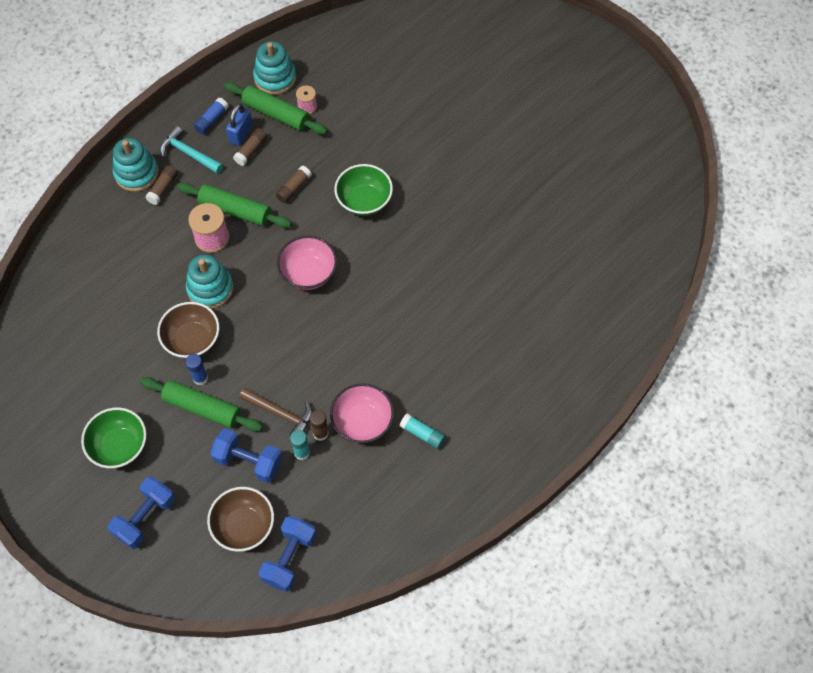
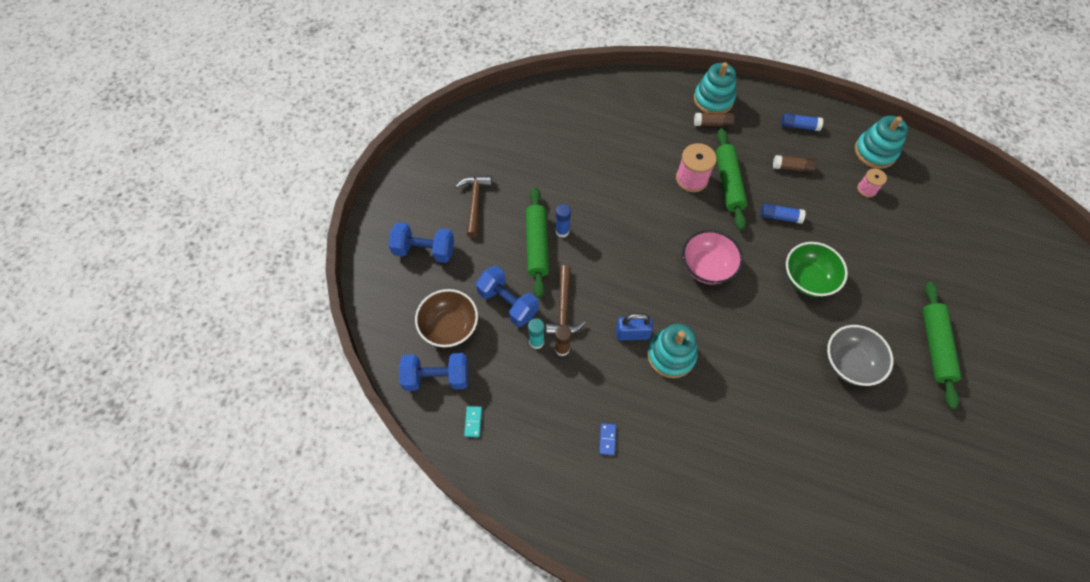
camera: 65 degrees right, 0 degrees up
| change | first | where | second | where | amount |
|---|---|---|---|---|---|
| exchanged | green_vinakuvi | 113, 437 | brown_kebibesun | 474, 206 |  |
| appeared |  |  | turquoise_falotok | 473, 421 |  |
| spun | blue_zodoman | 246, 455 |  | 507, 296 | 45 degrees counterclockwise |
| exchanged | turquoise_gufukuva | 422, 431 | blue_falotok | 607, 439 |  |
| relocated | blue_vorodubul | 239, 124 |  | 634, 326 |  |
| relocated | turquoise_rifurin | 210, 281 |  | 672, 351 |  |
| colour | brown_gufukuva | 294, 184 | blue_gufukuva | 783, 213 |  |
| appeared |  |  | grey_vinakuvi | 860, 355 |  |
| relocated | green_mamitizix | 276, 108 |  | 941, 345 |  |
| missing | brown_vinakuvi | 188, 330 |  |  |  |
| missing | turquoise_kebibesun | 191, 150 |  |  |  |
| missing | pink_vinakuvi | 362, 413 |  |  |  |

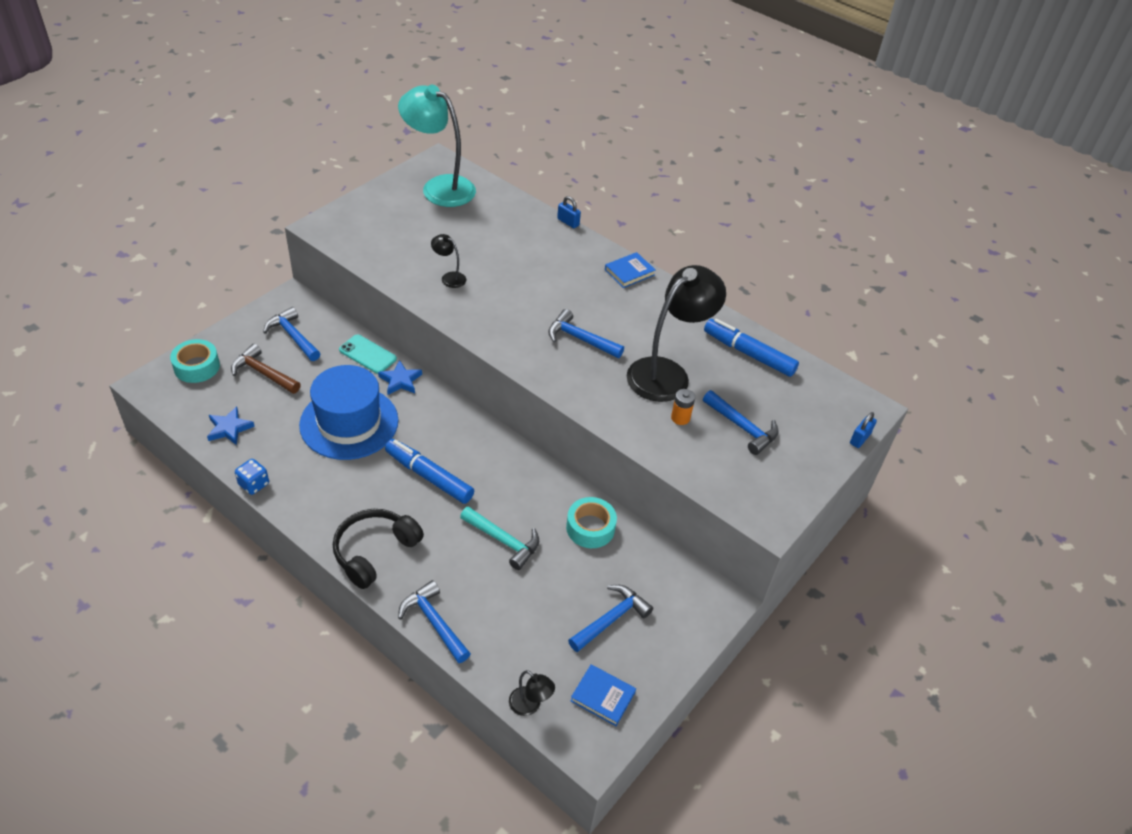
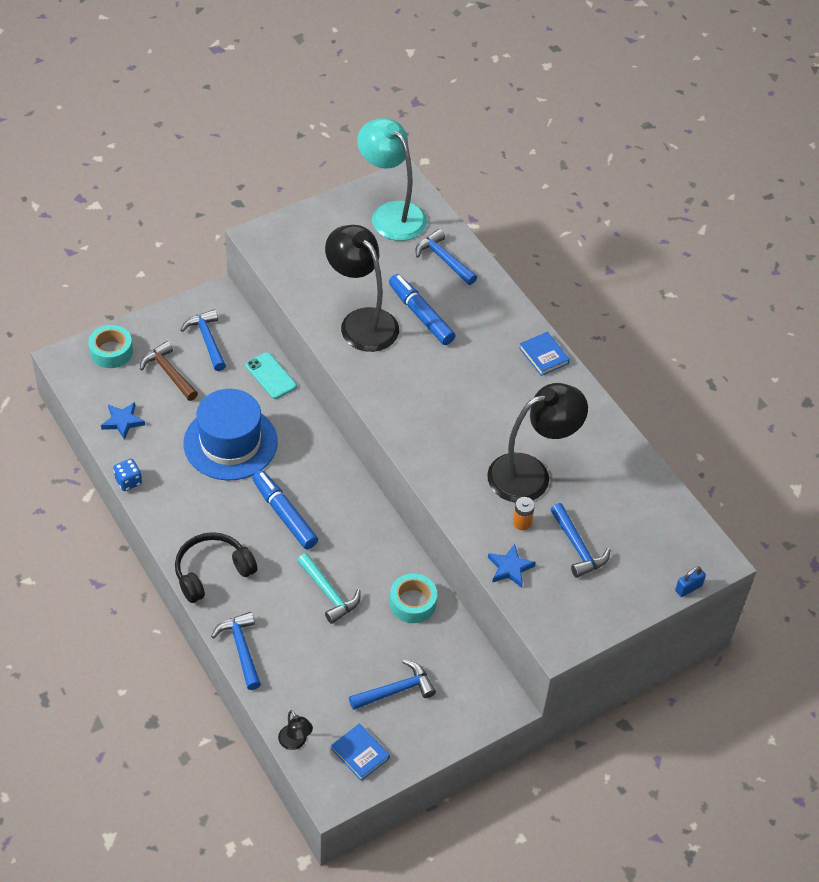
camera: 20 degrees right, 5 degrees up
| change | first | where | second | where | amount |
|---|---|---|---|---|---|
| size | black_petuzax | 448, 261 |  | 362, 288 | x2.34 |
| relocated | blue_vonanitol | 751, 347 |  | 422, 309 |  |
| relocated | blue_kebibesun | 586, 333 |  | 446, 257 |  |
| relocated | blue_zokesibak | 400, 377 |  | 512, 566 |  |
| spun | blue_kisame | 630, 270 |  | 544, 354 | 75 degrees clockwise |
| missing | blue_vorodubul | 569, 212 |  |  |  |

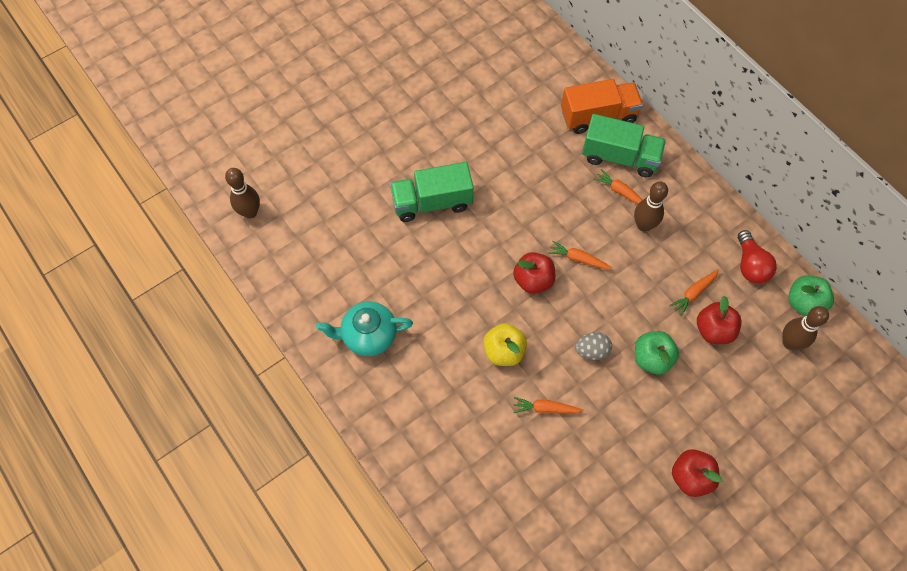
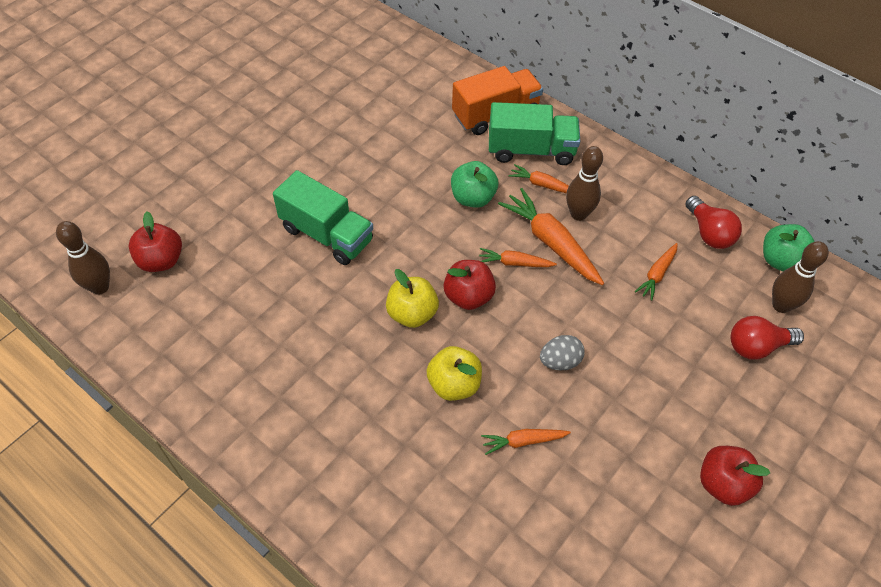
camera: 15 degrees left, 10 degrees down
| change | first | where | second | where | amount |
|---|---|---|---|---|---|
| relocated | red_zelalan | 719, 320 |  | 155, 241 |  |
| spun | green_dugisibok | 432, 192 |  | 323, 217 | 120 degrees counterclockwise |
| appeared |  |  | yellow_zelalan | 412, 298 |  |
| relocated | green_zelalan | 657, 352 |  | 474, 184 |  |
| appeared |  |  | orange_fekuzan | 551, 236 |  |
| appeared |  |  | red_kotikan | 767, 338 |  |
| missing | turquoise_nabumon | 364, 329 |  |  |  |

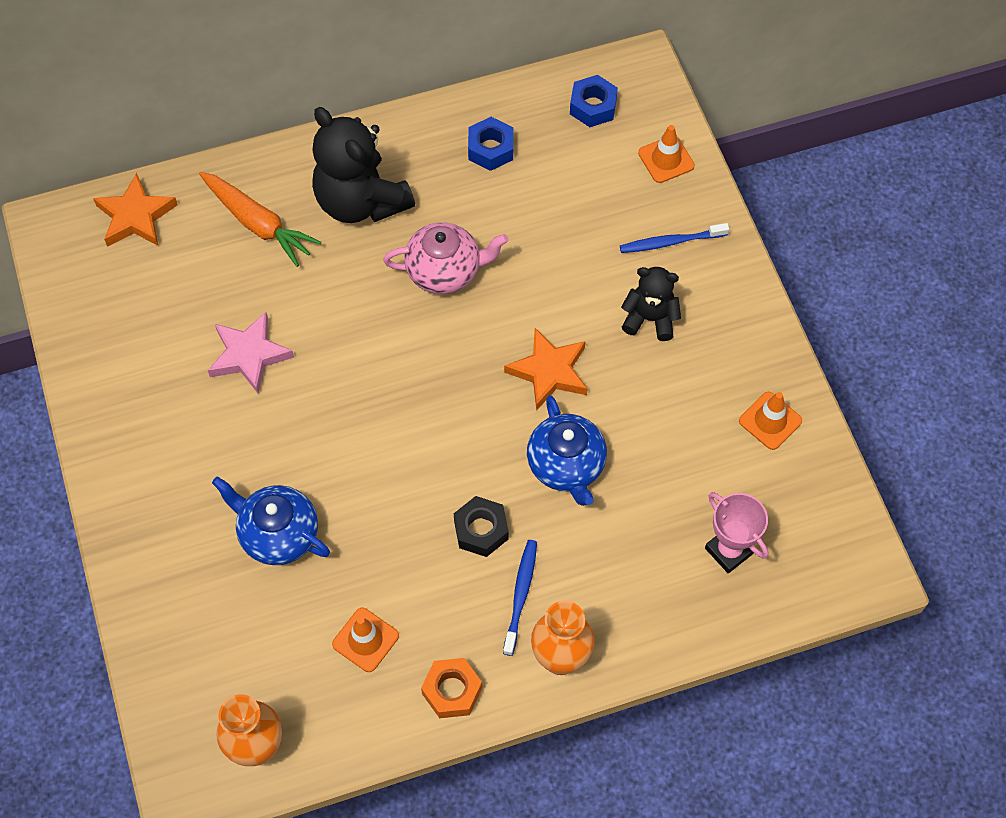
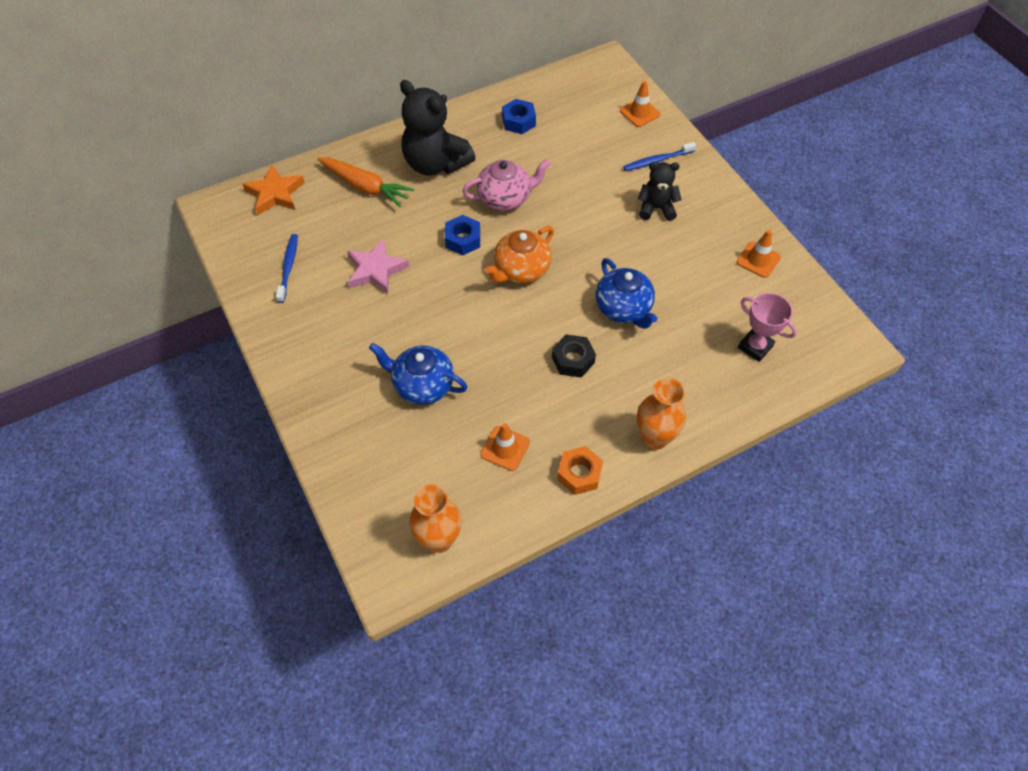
camera: 10 degrees left, 5 degrees down
| change | first | where | second | where | amount |
|---|---|---|---|---|---|
| relocated | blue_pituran | 520, 598 |  | 287, 268 |  |
| relocated | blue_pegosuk | 594, 101 |  | 462, 235 |  |
| appeared |  |  | orange_nabumon | 519, 254 |  |
| missing | orange_zokesibak | 546, 369 |  |  |  |

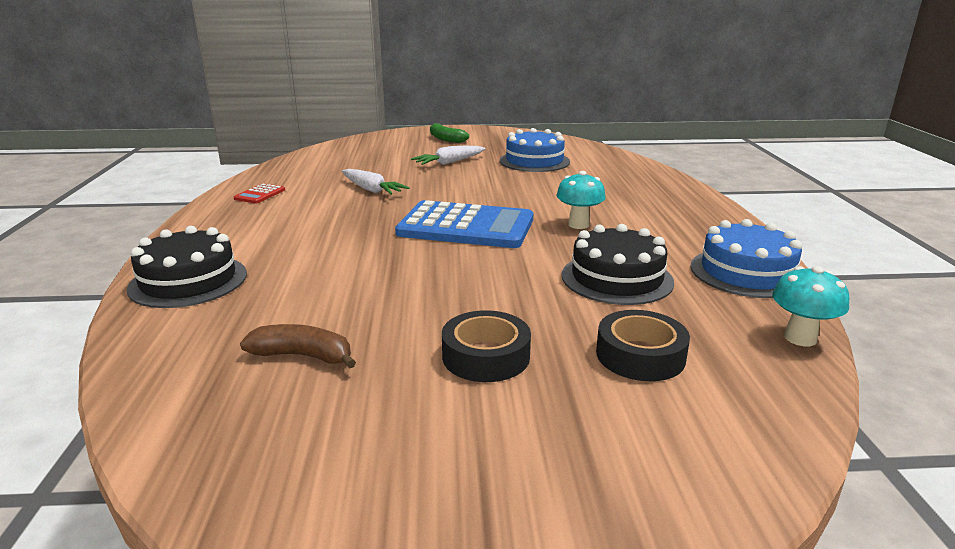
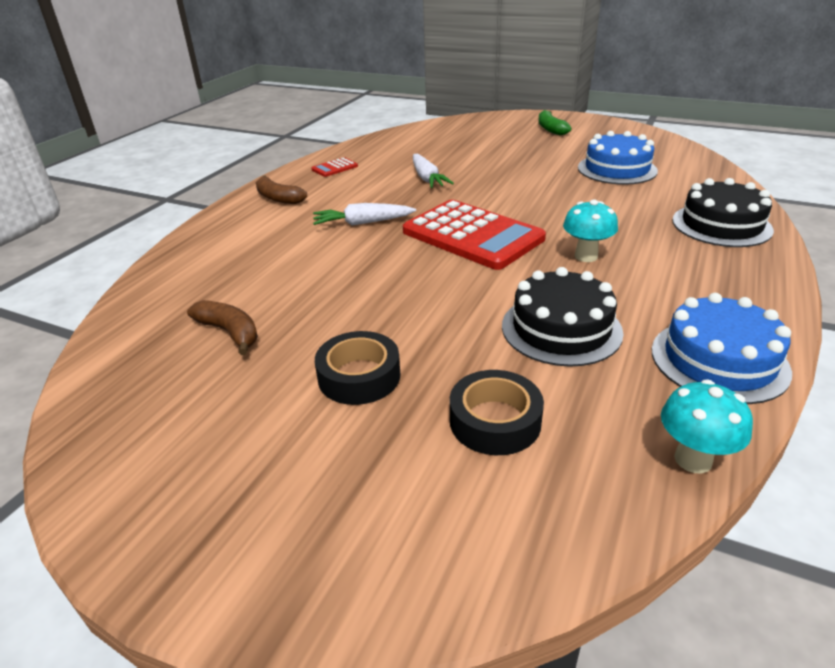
camera: 30 degrees right, 10 degrees up
| change | first | where | second | where | amount |
|---|---|---|---|---|---|
| appeared |  |  | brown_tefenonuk | 281, 190 |  |
| relocated | white_fekuzan | 448, 155 |  | 364, 214 |  |
| colour | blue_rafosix | 464, 224 | red_rafosix | 474, 235 |  |
| relocated | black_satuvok | 187, 267 |  | 723, 212 |  |

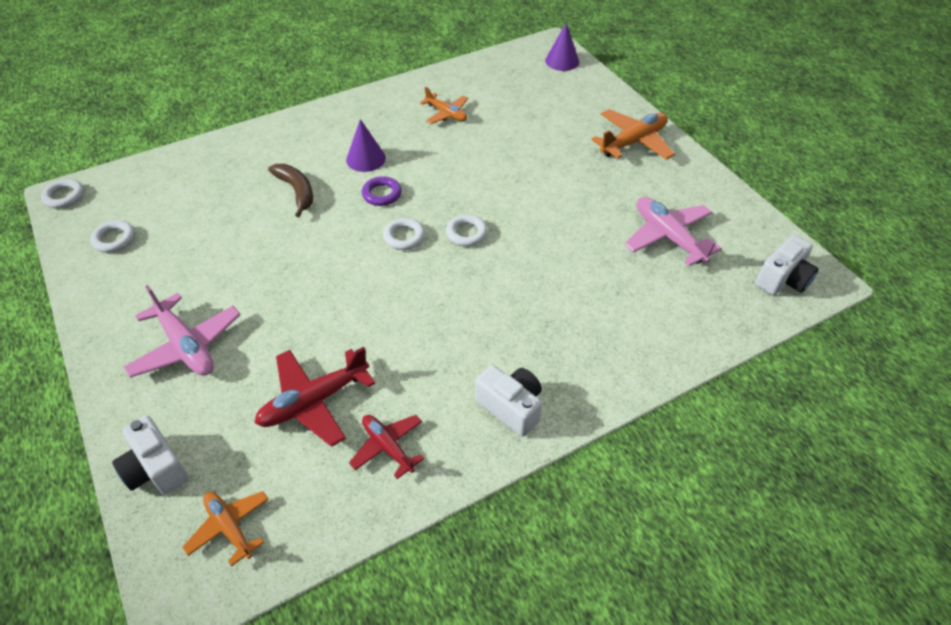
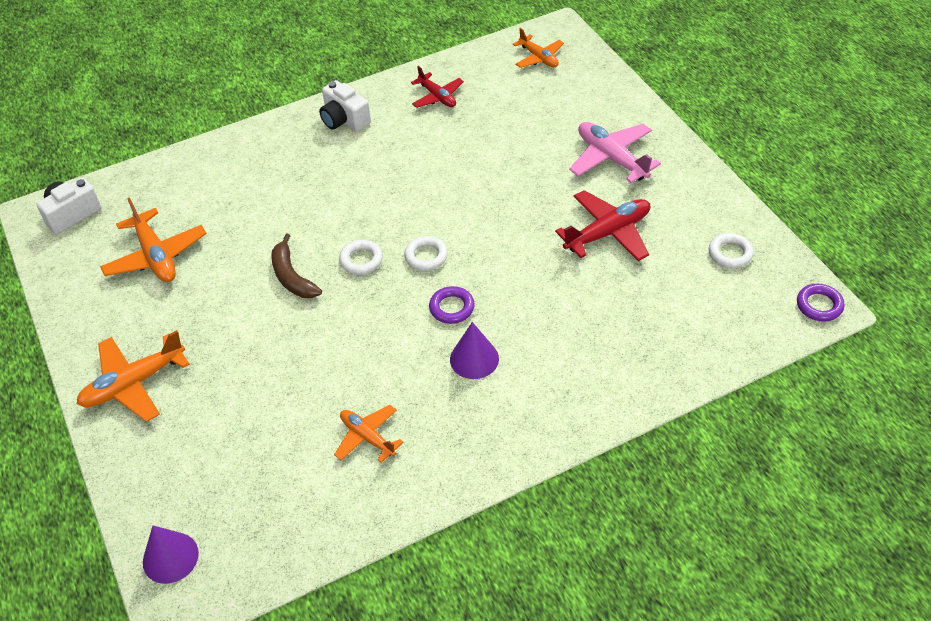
camera: 175 degrees left, 0 degrees up
| change | first | where | second | where | amount |
|---|---|---|---|---|---|
| colour | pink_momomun | 673, 231 | orange_momomun | 153, 239 |  |
| relocated | brown_tefenonuk | 290, 190 |  | 296, 265 |  |
| relocated | red_momomun | 315, 397 |  | 602, 225 |  |
| colour | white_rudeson | 62, 194 | purple_rudeson | 821, 303 |  |
| missing | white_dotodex | 150, 455 |  |  |  |

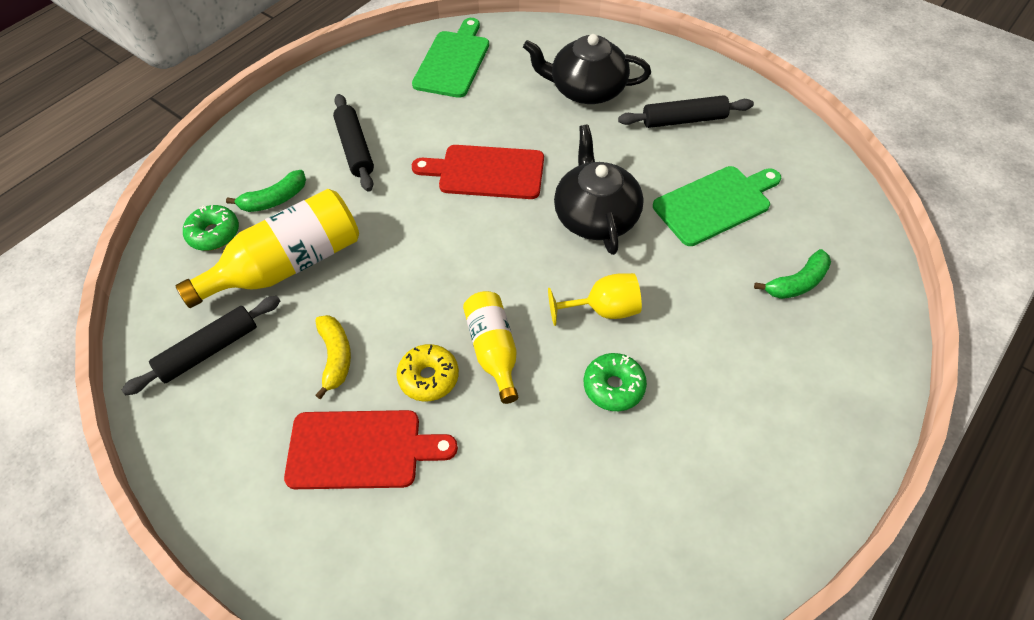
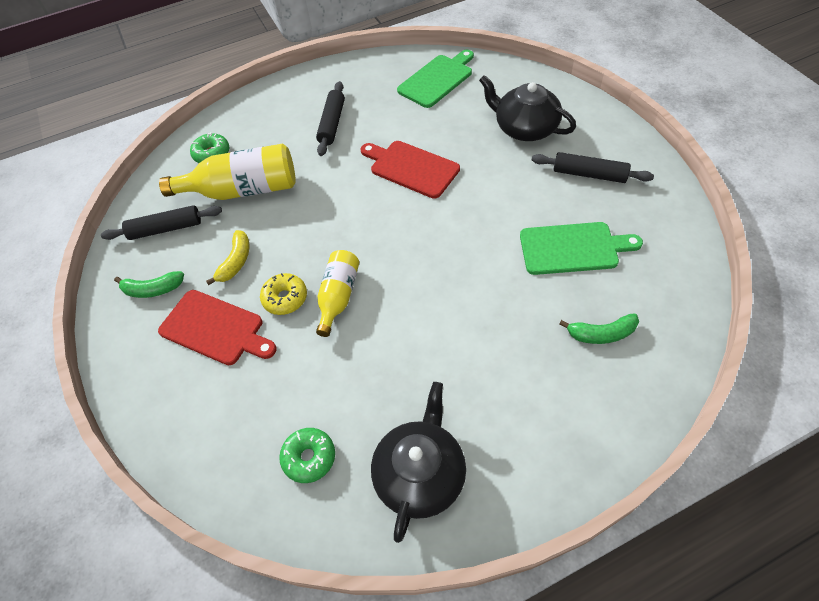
camera: 30 degrees right, 0 degrees up
| change | first | where | second | where | amount |
|---|---|---|---|---|---|
| relocated | green_tefenonuk | 266, 191 |  | 149, 284 |  |
| relocated | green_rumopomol | 615, 382 |  | 307, 455 |  |
| relocated | black_nabumon | 598, 190 |  | 418, 462 |  |
| missing | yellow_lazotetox | 595, 299 |  |  |  |

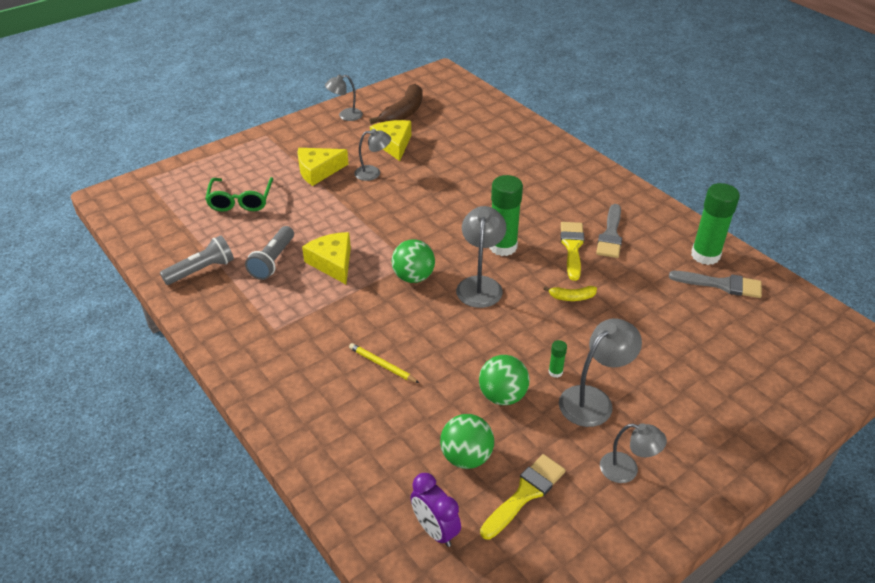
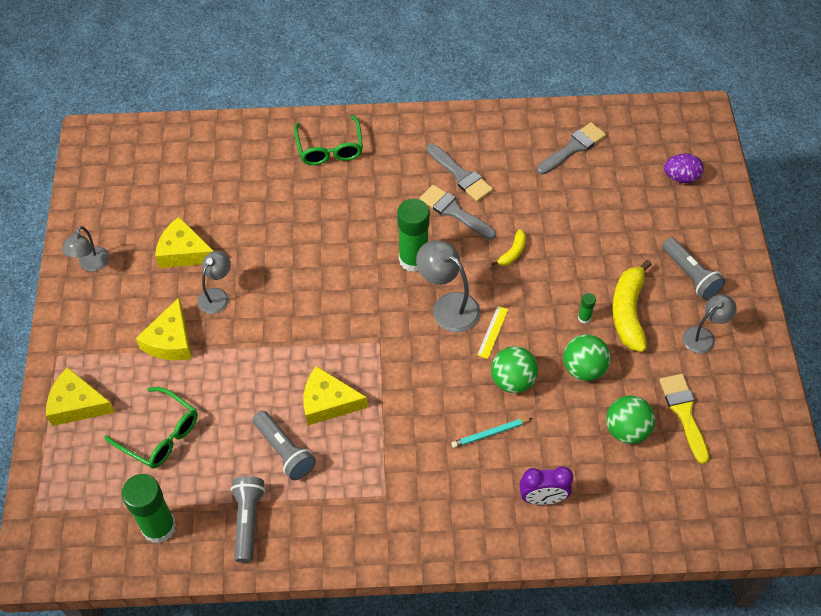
camera: 55 degrees left, 15 degrees up
| change | first | where | second | where | amount |
|---|---|---|---|---|---|
| appeared |  |  | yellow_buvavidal | 81, 396 |  |
| relocated | green_gufukuva | 715, 224 |  | 149, 509 |  |
| appeared |  |  | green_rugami | 328, 140 |  |
| colour | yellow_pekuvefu | 572, 251 | grey_pekuvefu | 458, 212 |  |
| colour | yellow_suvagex | 384, 363 | turquoise_suvagex | 491, 433 |  |
| appeared |  |  | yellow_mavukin | 492, 332 |  |
| relocated | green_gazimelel | 413, 261 |  | 514, 369 |  |
| relocated | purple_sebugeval | 436, 510 |  | 546, 485 |  |
| exchanged | grey_petuzax | 600, 372 | yellow_tefenonuk | 632, 306 |  |
| appeared |  |  | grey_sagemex | 693, 269 |  |
| appeared |  |  | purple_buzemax | 684, 168 |  |
| missing | brown_tefenonuk | 395, 104 |  |  |  |

